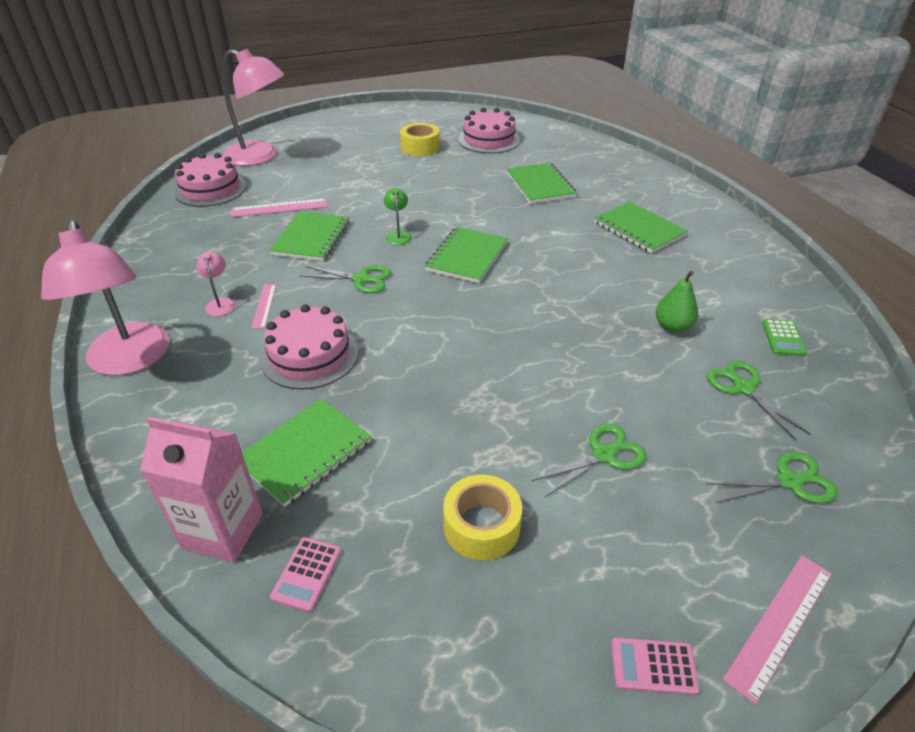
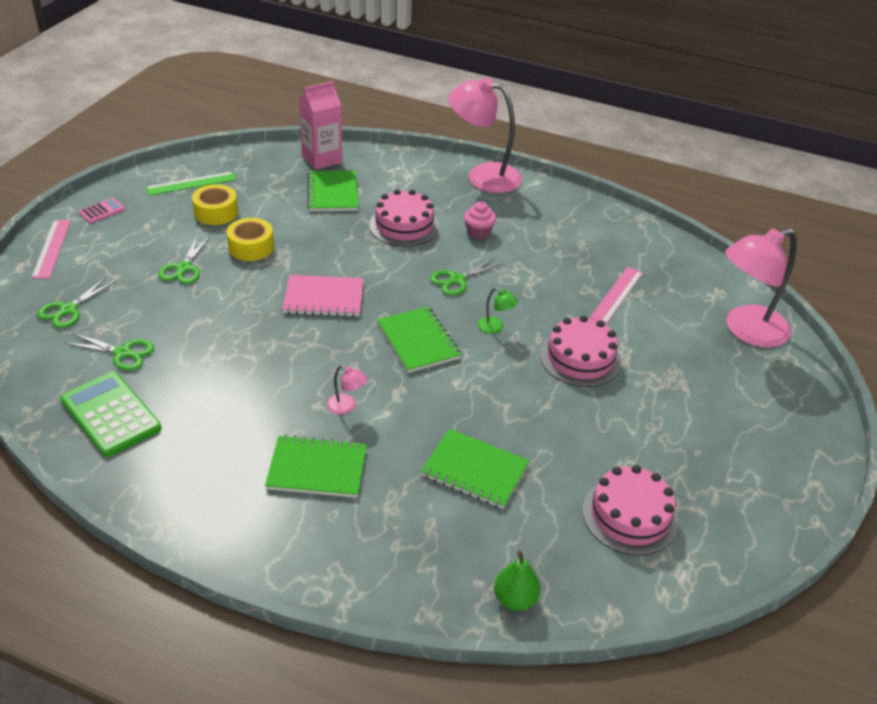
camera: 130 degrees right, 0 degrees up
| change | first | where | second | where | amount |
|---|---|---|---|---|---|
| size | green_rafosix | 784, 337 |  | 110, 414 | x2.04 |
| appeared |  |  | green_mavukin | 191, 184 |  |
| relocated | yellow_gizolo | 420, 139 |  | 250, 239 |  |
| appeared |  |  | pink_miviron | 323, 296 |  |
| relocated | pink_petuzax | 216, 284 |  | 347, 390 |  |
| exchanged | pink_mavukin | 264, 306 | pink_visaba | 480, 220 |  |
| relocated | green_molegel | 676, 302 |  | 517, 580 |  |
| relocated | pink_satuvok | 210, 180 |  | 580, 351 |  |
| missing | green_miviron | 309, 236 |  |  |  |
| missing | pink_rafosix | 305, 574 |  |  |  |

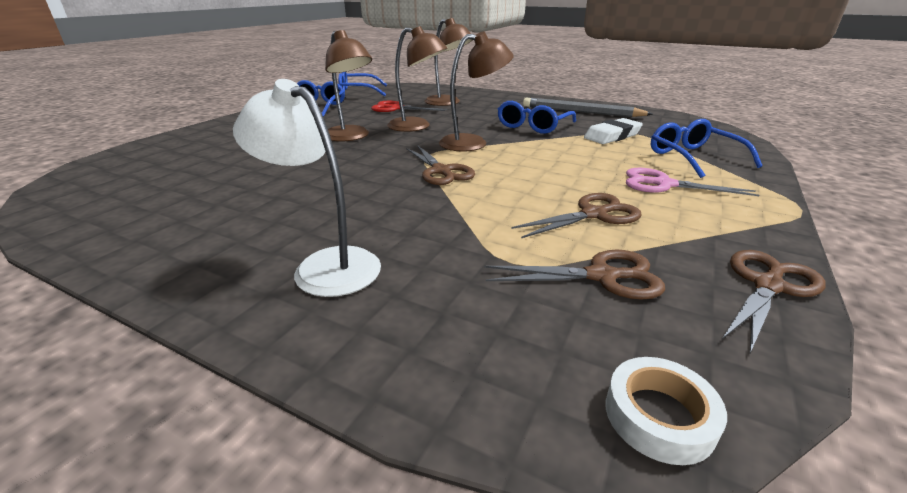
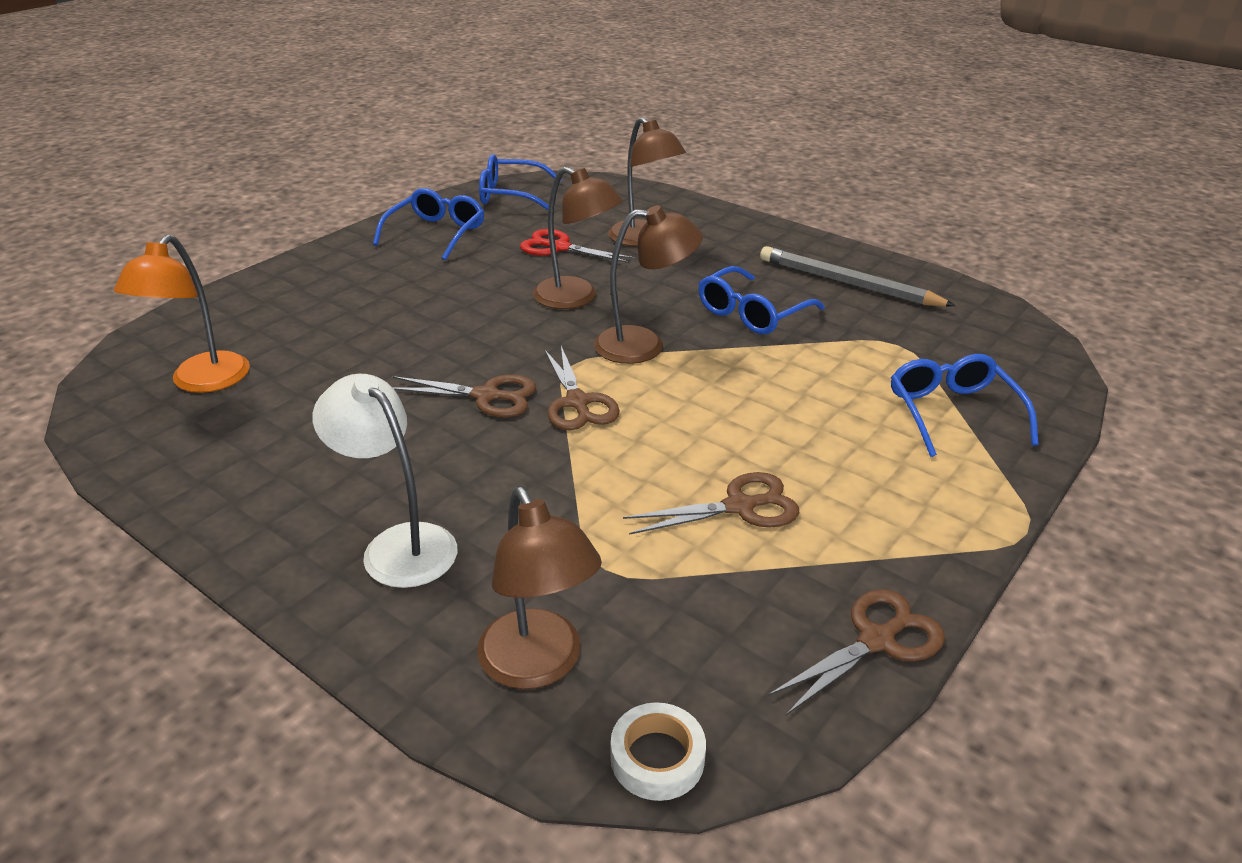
camera: 10 degrees right, 5 degrees up
| change | first | where | second | where | amount |
|---|---|---|---|---|---|
| appeared |  |  | orange_petuzax | 182, 314 |  |
| relocated | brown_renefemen | 574, 275 |  | 464, 396 |  |
| relocated | brown_petuzax | 348, 85 |  | 539, 588 |  |
| missing | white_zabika | 613, 131 |  |  |  |
| missing | pink_renefemen | 693, 182 |  |  |  |

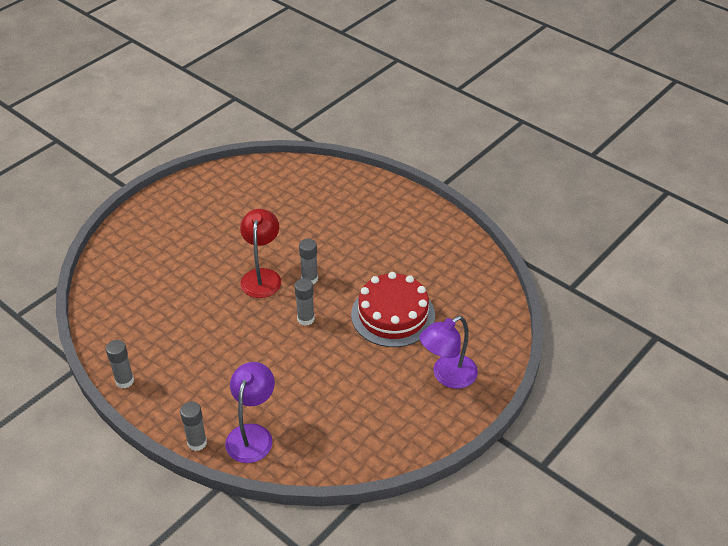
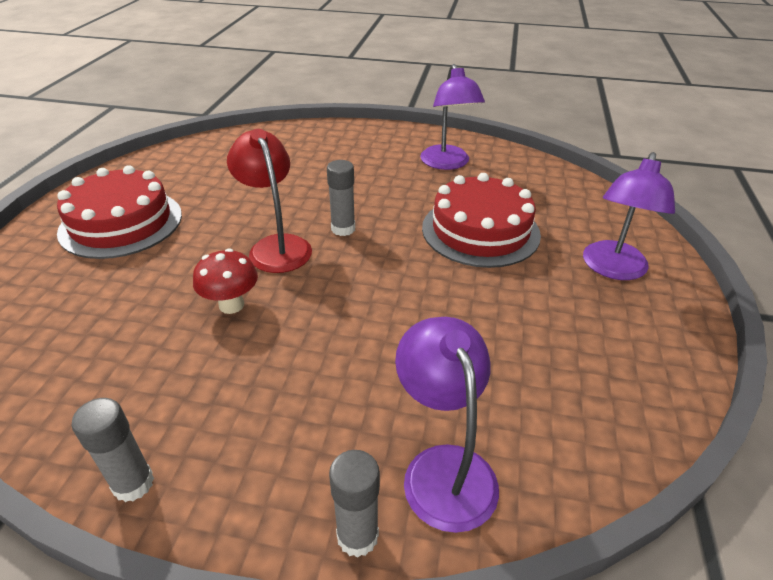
camera: 30 degrees left, 5 degrees down
| change | first | where | second | where | amount |
|---|---|---|---|---|---|
| appeared |  |  | red_satuvok | 119, 212 |  |
| appeared |  |  | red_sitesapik | 225, 281 |  |
| appeared |  |  | purple_petuzax | 452, 117 |  |
| missing | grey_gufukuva | 305, 302 |  |  |  |

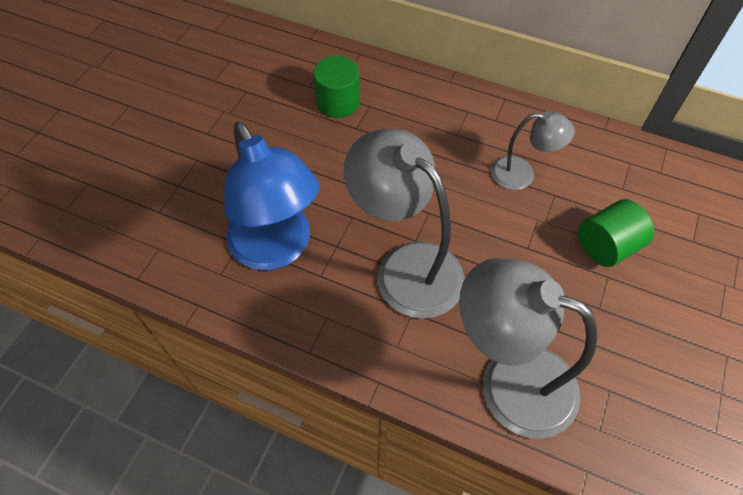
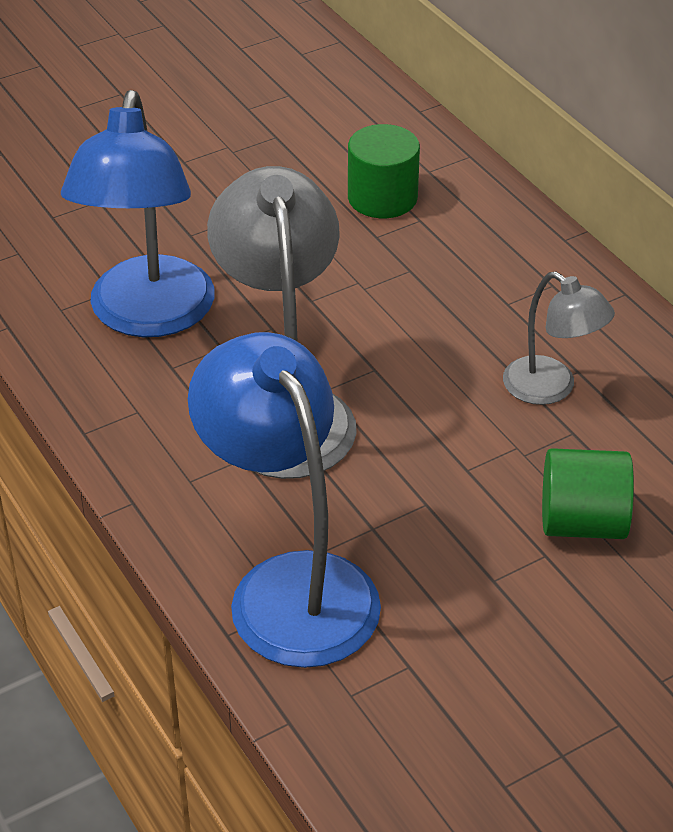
camera: 35 degrees right, 15 degrees down
| change | first | where | second | where | amount |
|---|---|---|---|---|---|
| colour | grey_petuzax | 528, 348 | blue_petuzax | 284, 500 |  |

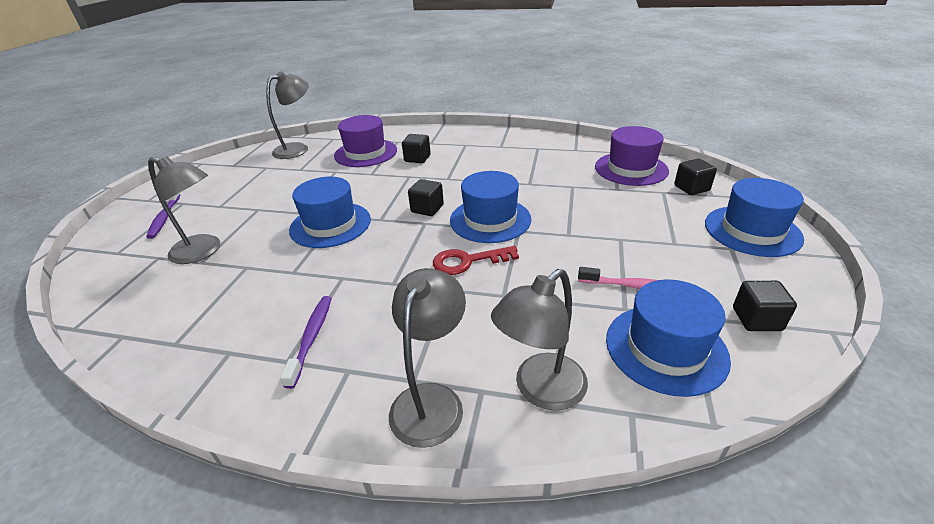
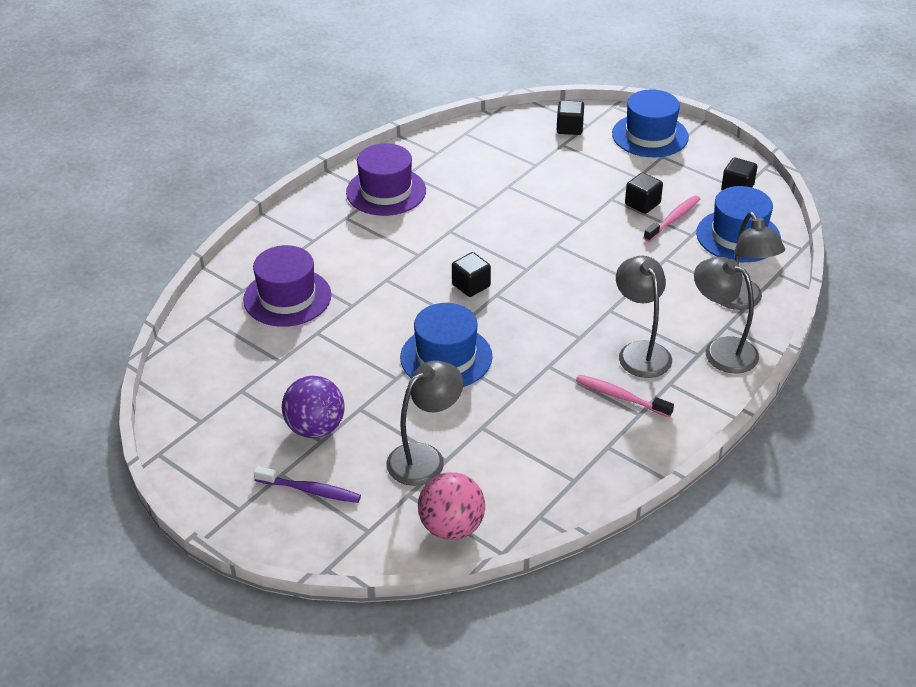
camera: 65 degrees left, 5 degrees up
| change | first | where | second | where | amount |
|---|---|---|---|---|---|
| appeared |  |  | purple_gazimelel | 313, 407 |  |
| relocated | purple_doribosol | 632, 156 |  | 386, 179 |  |
| appeared |  |  | pink_gazimelel | 451, 506 |  |
| colour | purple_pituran | 306, 342 | pink_pituran | 625, 396 |  |
| relocated | grey_petuzax | 287, 115 |  | 644, 317 |  |
| relocated | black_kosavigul | 416, 148 |  | 644, 193 |  |
| missing | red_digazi | 476, 260 |  |  |  |
| missing | blue_doribosol | 490, 207 |  |  |  |

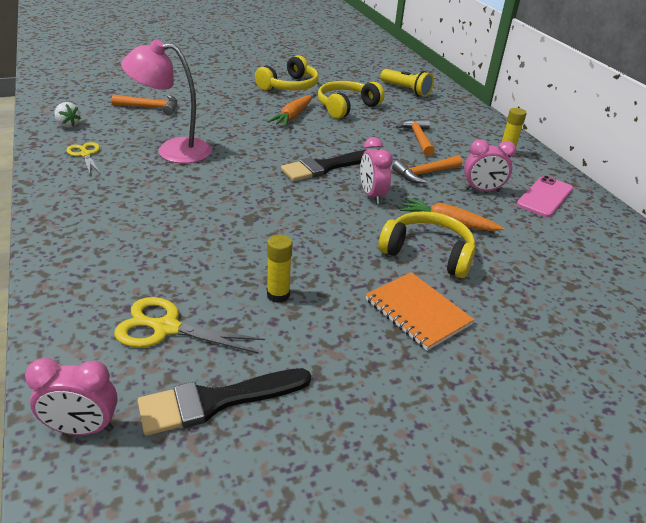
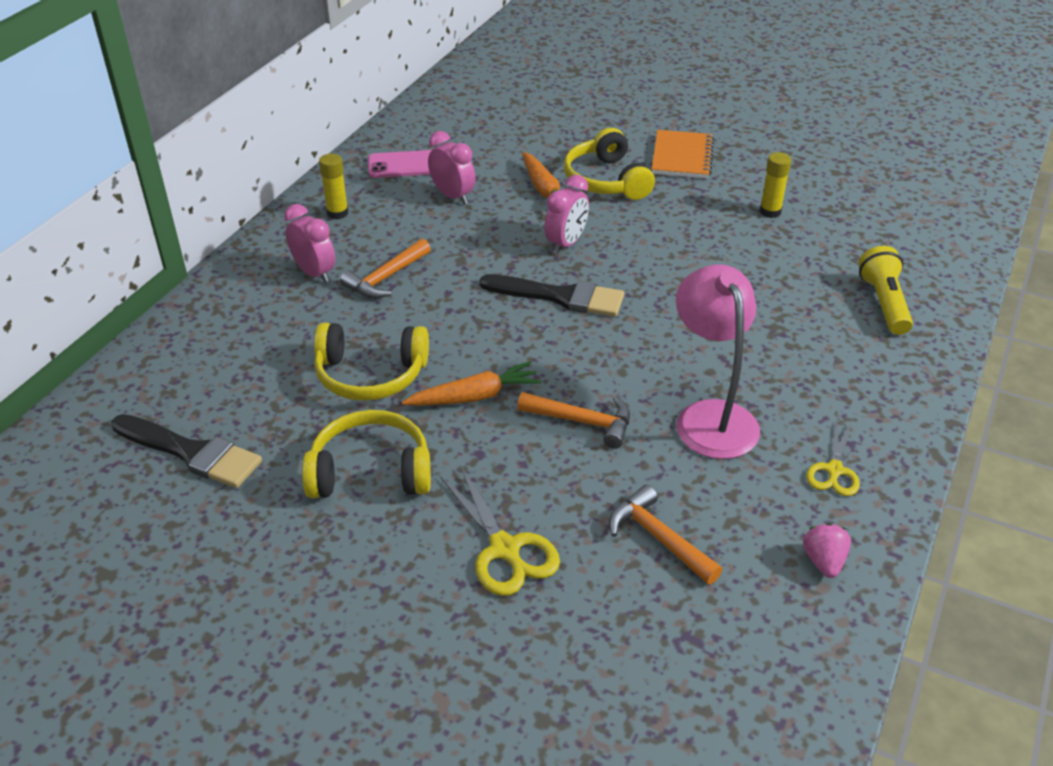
camera: 130 degrees left, 5 degrees up
| change | first | where | second | where | amount |
|---|---|---|---|---|---|
| relocated | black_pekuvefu | 224, 402 |  | 186, 451 |  |
| relocated | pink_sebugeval | 71, 396 |  | 310, 243 |  |
| relocated | yellow_renefemen | 189, 325 |  | 499, 530 |  |
| relocated | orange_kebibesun | 427, 169 |  | 573, 420 |  |
| spun | pink_petuzax | 166, 101 |  | 718, 361 | 150 degrees counterclockwise |
| colour | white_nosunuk | 67, 114 | pink_nosunuk | 827, 550 |  |
| relocated | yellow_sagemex | 407, 83 |  | 885, 290 |  |

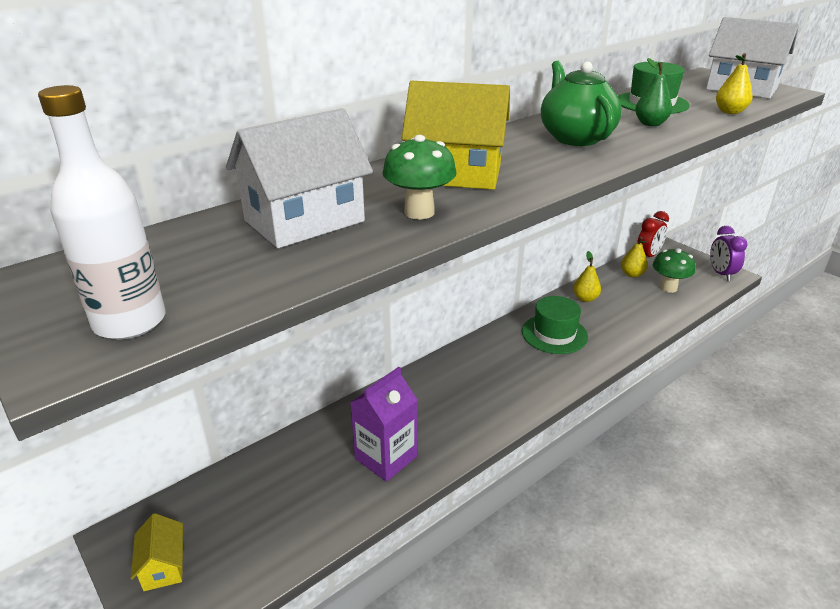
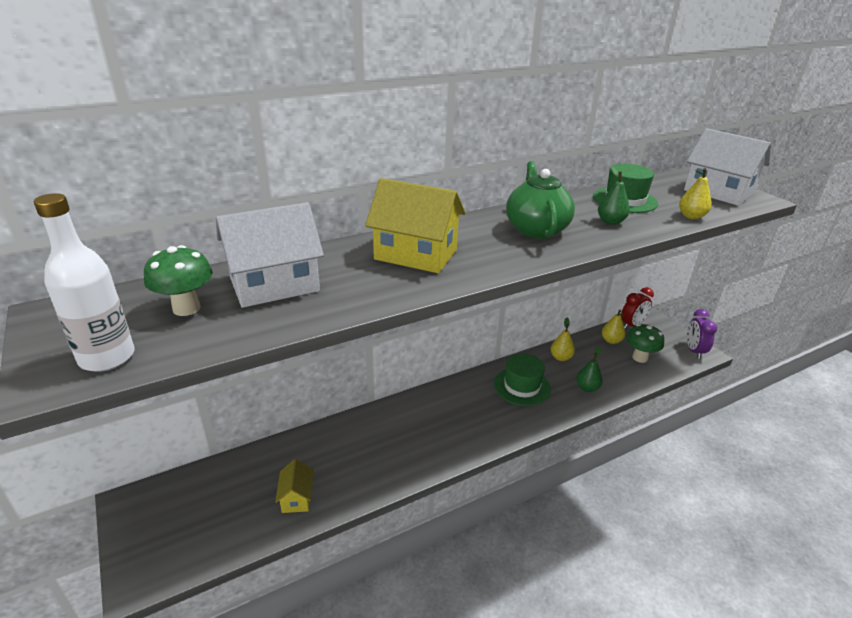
camera: 10 degrees right, 0 degrees up
| change | first | where | second | where | amount |
|---|---|---|---|---|---|
| relocated | green_sitesapik | 419, 177 |  | 178, 280 |  |
| relocated | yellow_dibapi | 157, 552 |  | 294, 486 |  |
| appeared |  |  | green_molegel | 589, 369 |  |
| missing | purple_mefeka | 383, 424 |  |  |  |

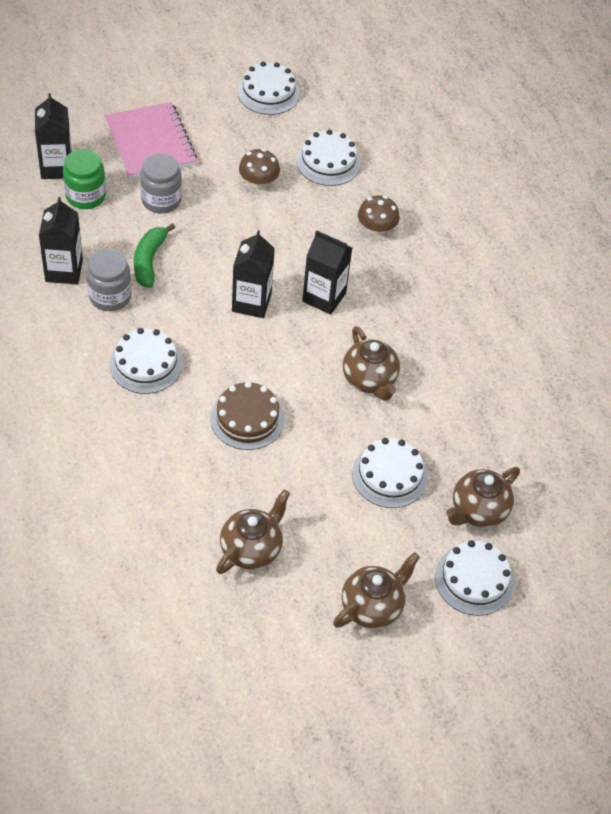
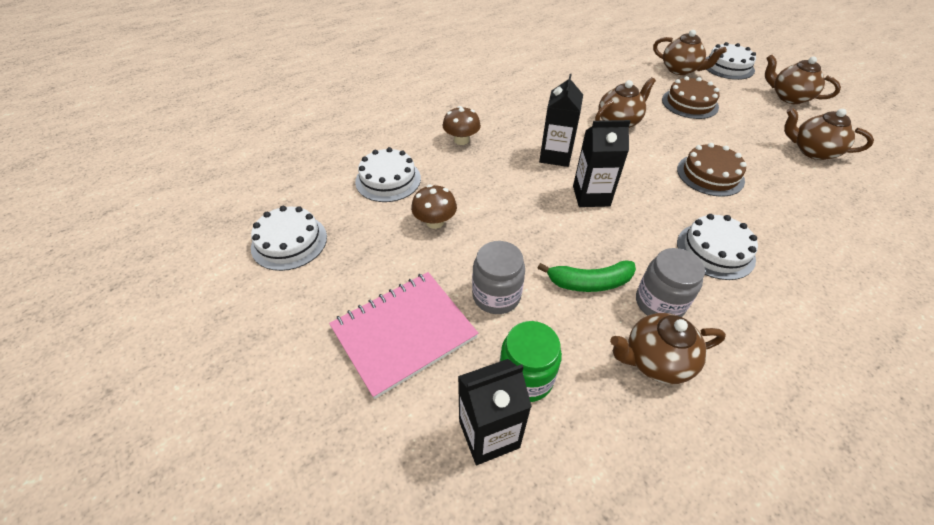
camera: 100 degrees left, 5 degrees down
| change | first | where | second | where | amount |
|---|---|---|---|---|---|
| exchanged | black_mefeka | 61, 240 | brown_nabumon | 668, 348 |  |
| colour | white_satuvok | 390, 473 | brown_satuvok | 690, 97 |  |

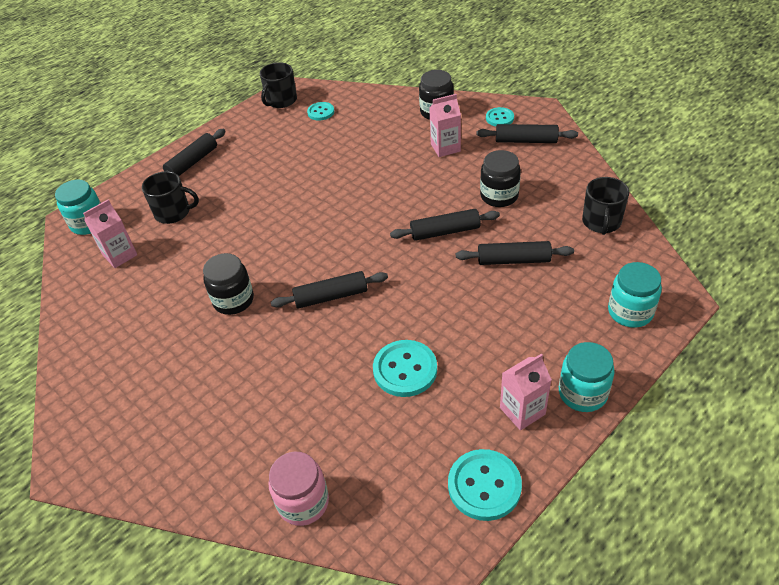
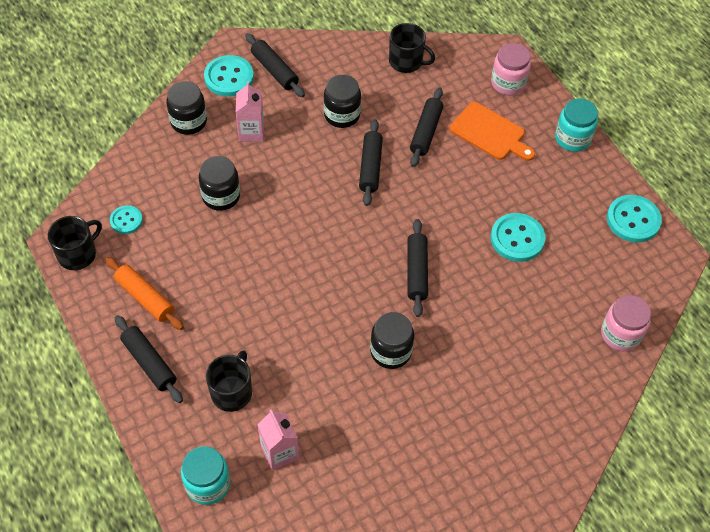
camera: 80 degrees left, 10 degrees up
| change | first | where | second | where | amount |
|---|---|---|---|---|---|
| spun | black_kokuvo | 278, 85 |  | 75, 243 | 90 degrees counterclockwise |
| appeared |  |  | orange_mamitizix | 144, 293 |  |
| appeared |  |  | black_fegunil | 219, 183 |  |
| size | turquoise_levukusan | 500, 116 |  | 229, 76 | x1.68 |
| spun | black_mamitizix | 527, 133 |  | 275, 65 | 60 degrees counterclockwise |
| appeared |  |  | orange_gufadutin | 492, 131 |  |
| colour | turquoise_fegunil | 635, 295 | pink_fegunil | 511, 69 |  |
| missing | pink_mefeka | 526, 391 |  |  |  |

